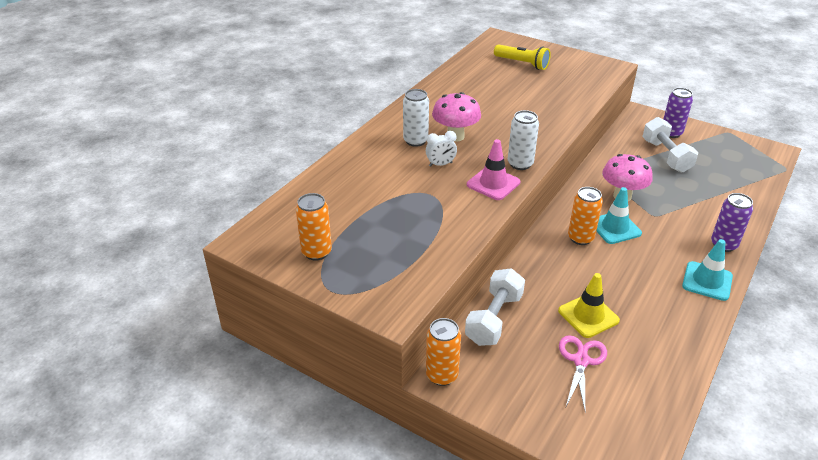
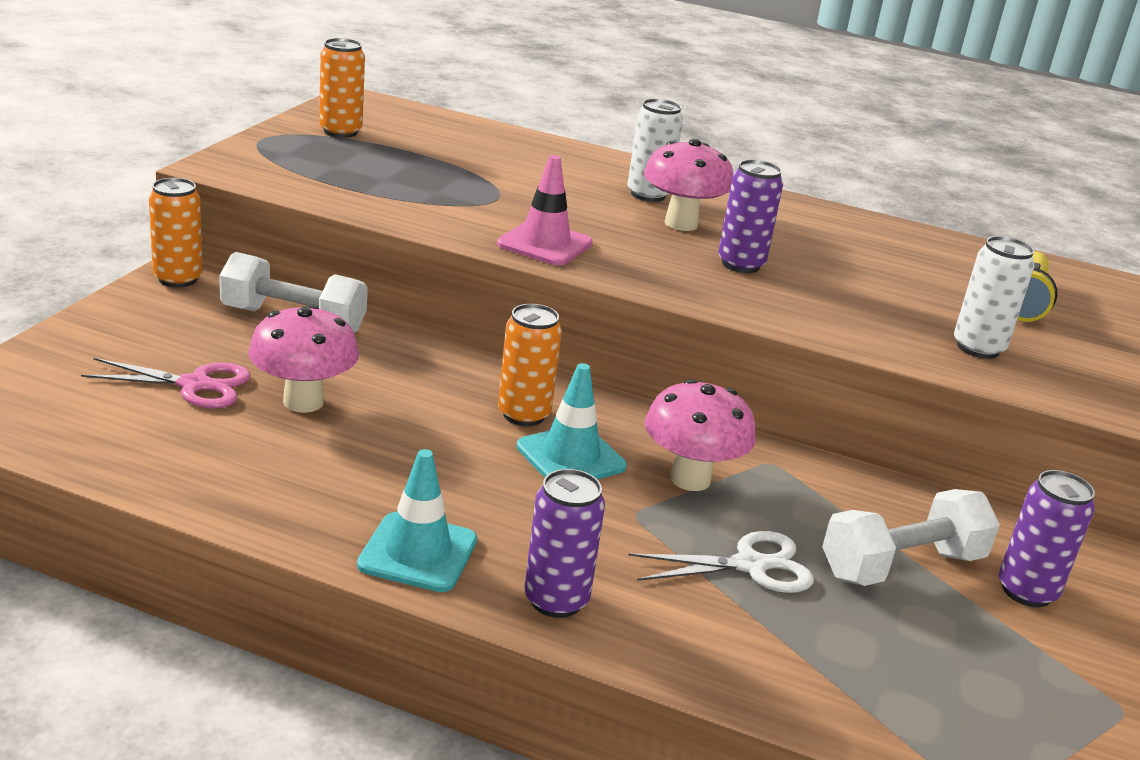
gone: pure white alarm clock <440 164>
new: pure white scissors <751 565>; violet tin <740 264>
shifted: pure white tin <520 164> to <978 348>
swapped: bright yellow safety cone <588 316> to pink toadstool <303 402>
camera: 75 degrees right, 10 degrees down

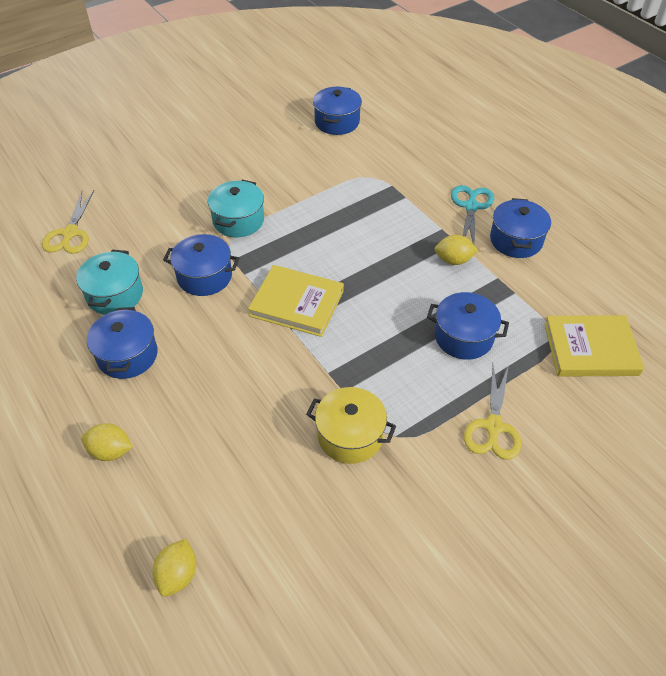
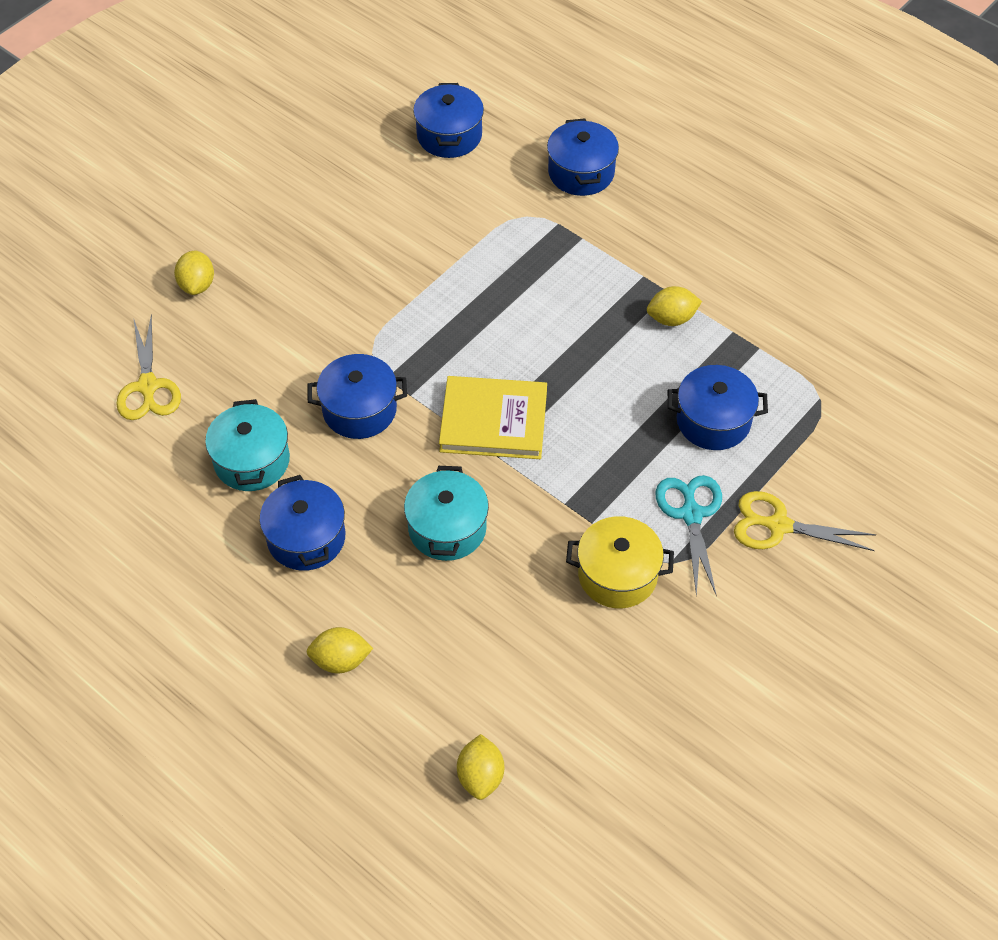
gone: bright yellow book <590 349>
new: bright yellow lemon <197 285>
shifted: teal stockpot <238 220> to <447 528>; royal blue stockpot <516 240> to <581 172>; teal scissors <471 206> to <691 514>
rotated: bright yellow scissors <493 427> = <778 525> 105 degrees clockwise
camera: 15 degrees left, 5 degrees up

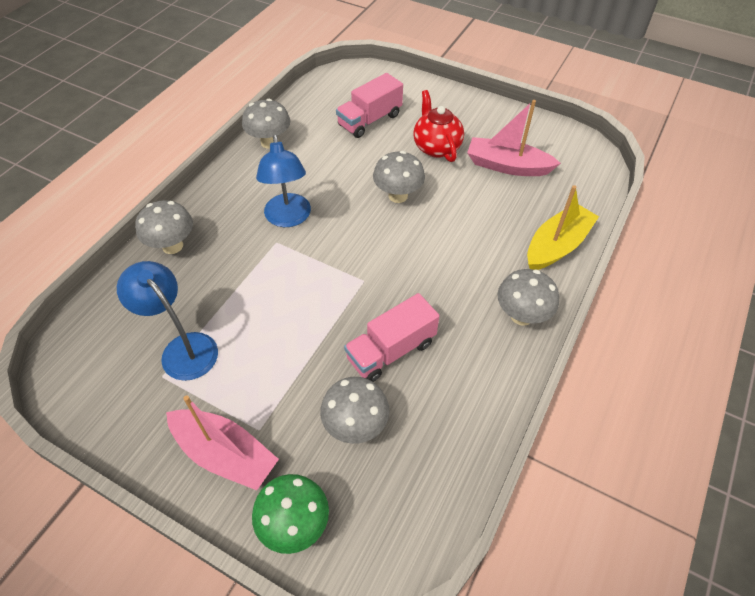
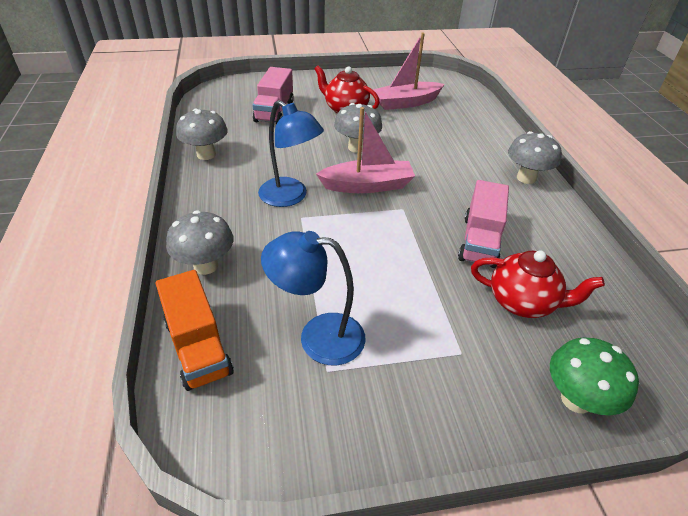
gone: bright yellow toy boat <557 246>
new: orange-coloured lorry <198 347>
shifted: pink toy boat <225 454> to <367 185>
swapped: grey toadstool <355 425> to crimson tea pot <522 302>
camera: 40 degrees left, 10 degrees down

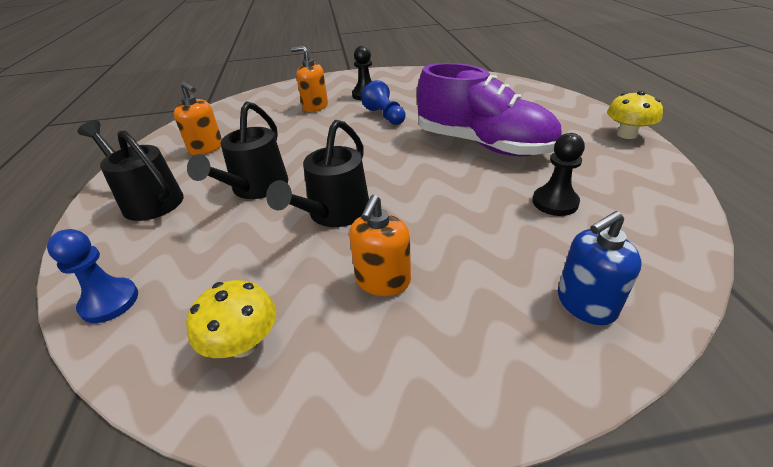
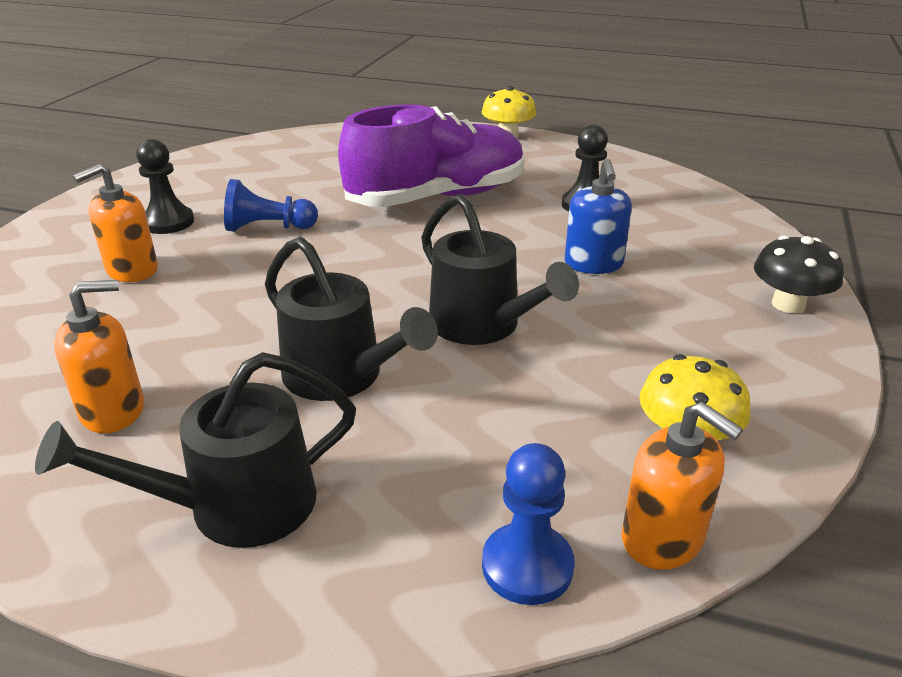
new: black toadstool <788 304>
shifted: royal blue soap pump <585 304> to <593 264>; orange-coloured soap pump <383 281> to <662 538>
camera: 65 degrees left, 5 degrees down

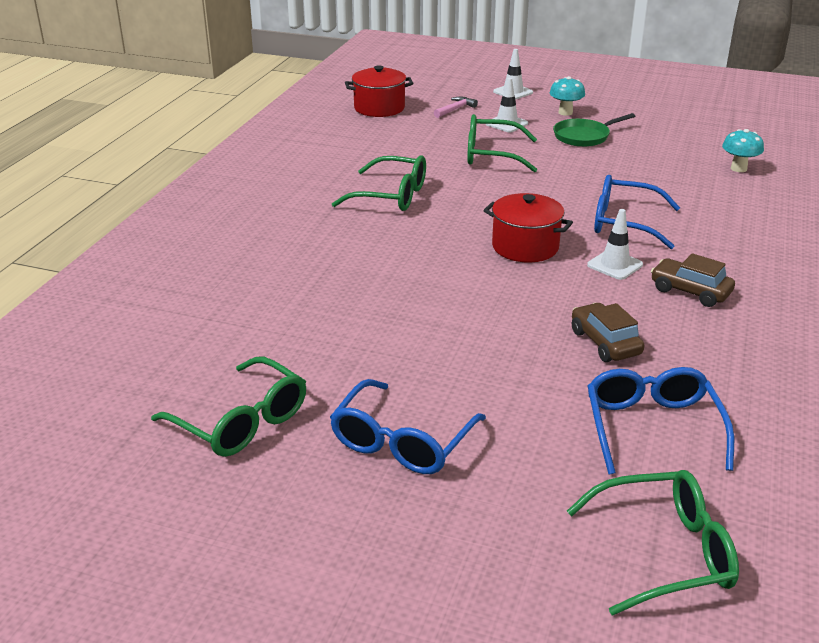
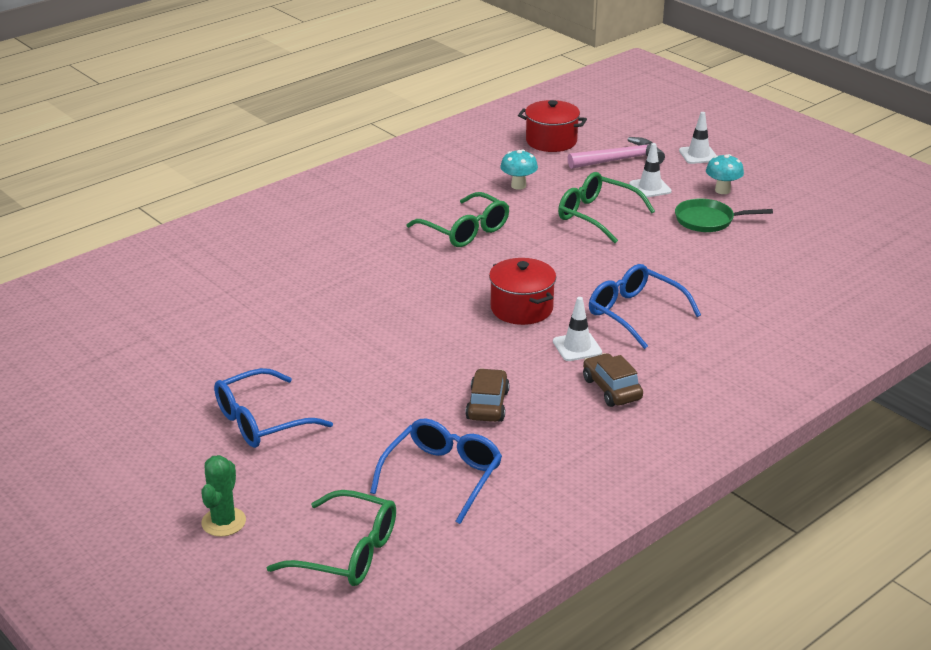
gone: leaf-green eyeglasses <240 421>
new: leaf-green cactus <223 522>
shifted: teal toadstool <738 168> to <518 186>
scaled: pink hammer <455 109> = <620 160> x1.79
camera: 30 degrees right, 0 degrees up

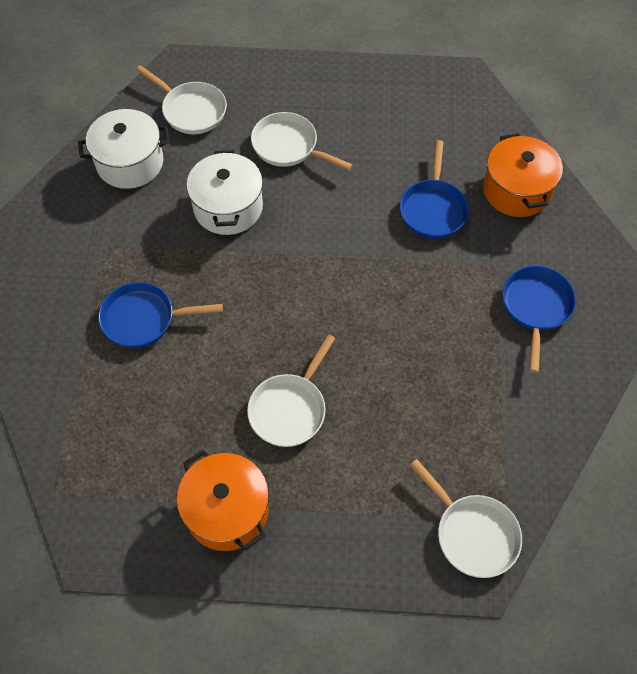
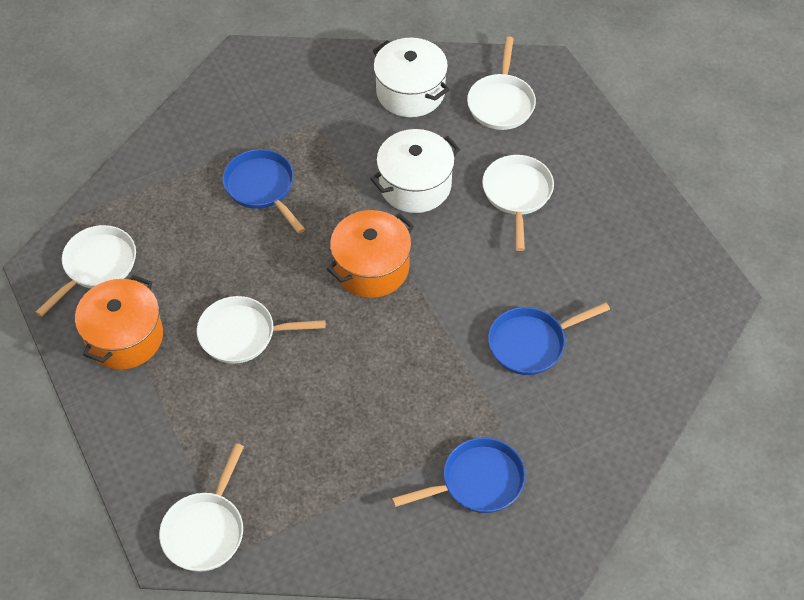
new: pure white skillet <97 266>
shifted: orange-coloured stockpot <517 190> to <371 268>
camera: 60 degrees right, 5 degrees down

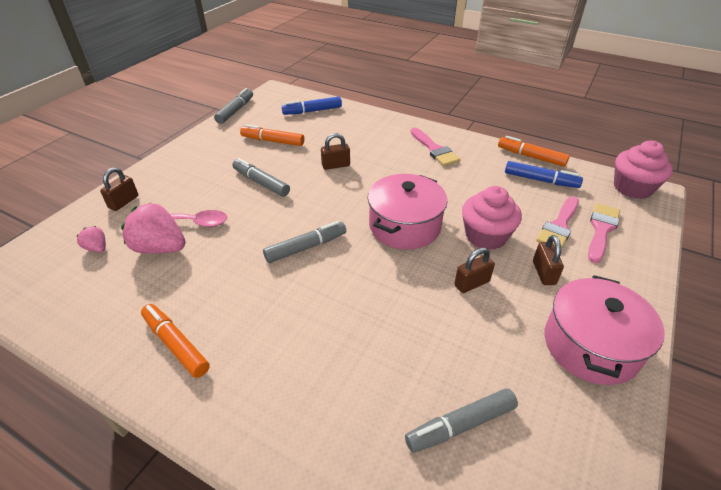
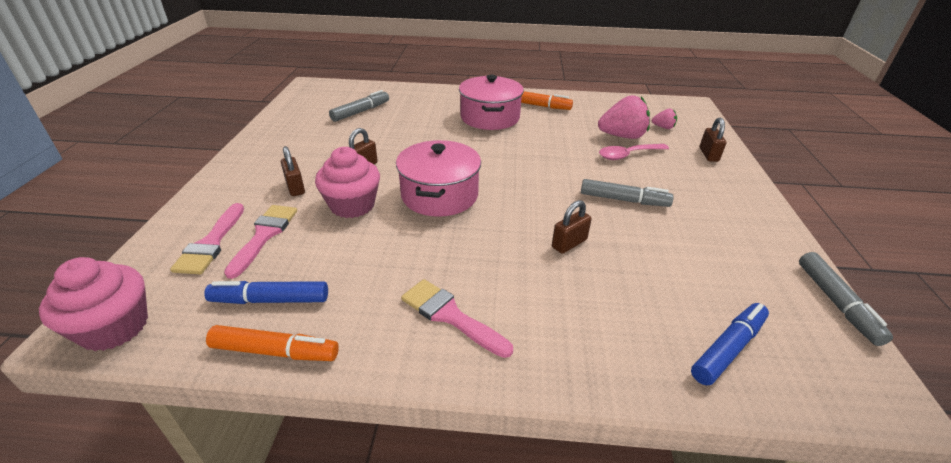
gone: orange-coloured marker <273 141>; grey marker <306 247>
shifted: pink stockpot <590 345> to <490 117>
camera: 155 degrees right, 5 degrees down

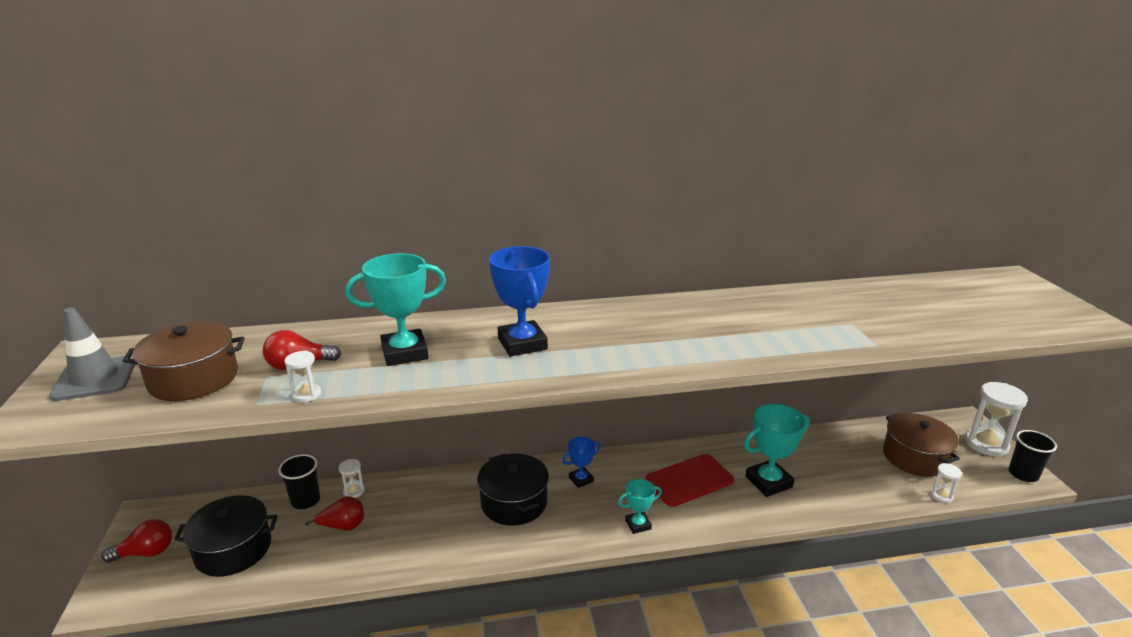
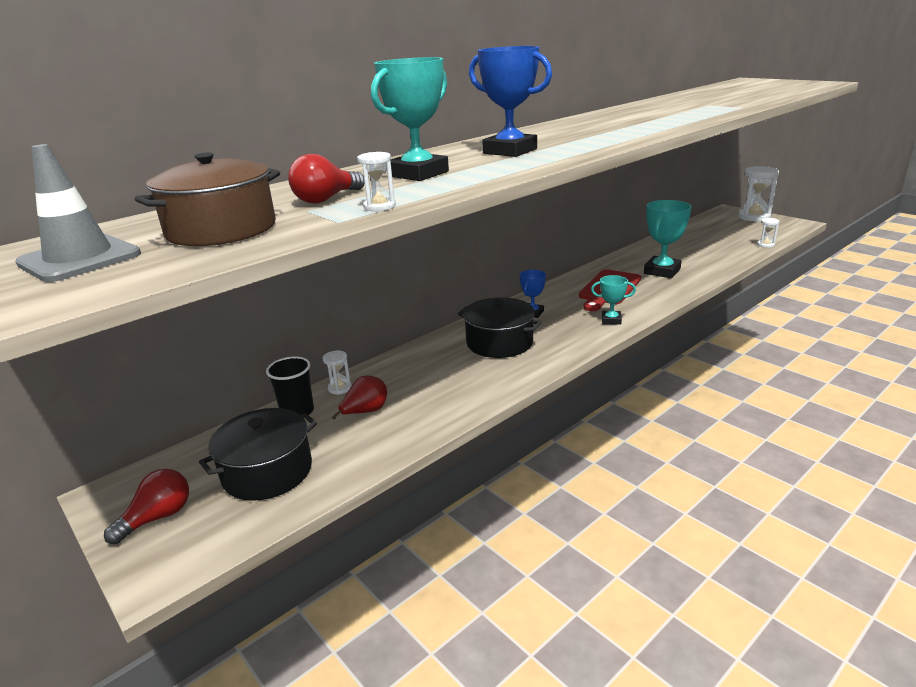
gone: brown stockpot <915 457>; black beaker <1023 474>
rotated: teal trophy <638 524> = <611 320> 60 degrees clockwise
camera: 30 degrees left, 0 degrees up

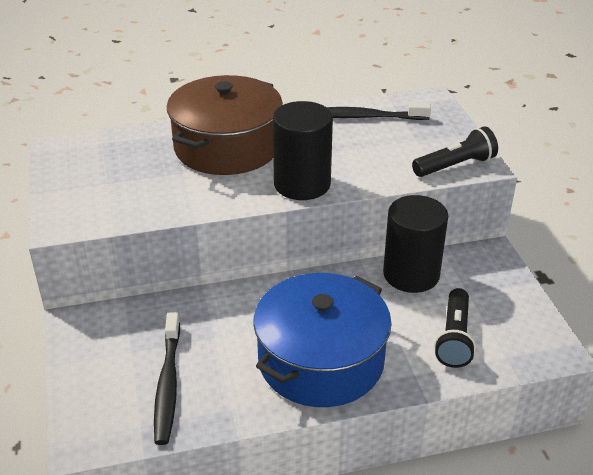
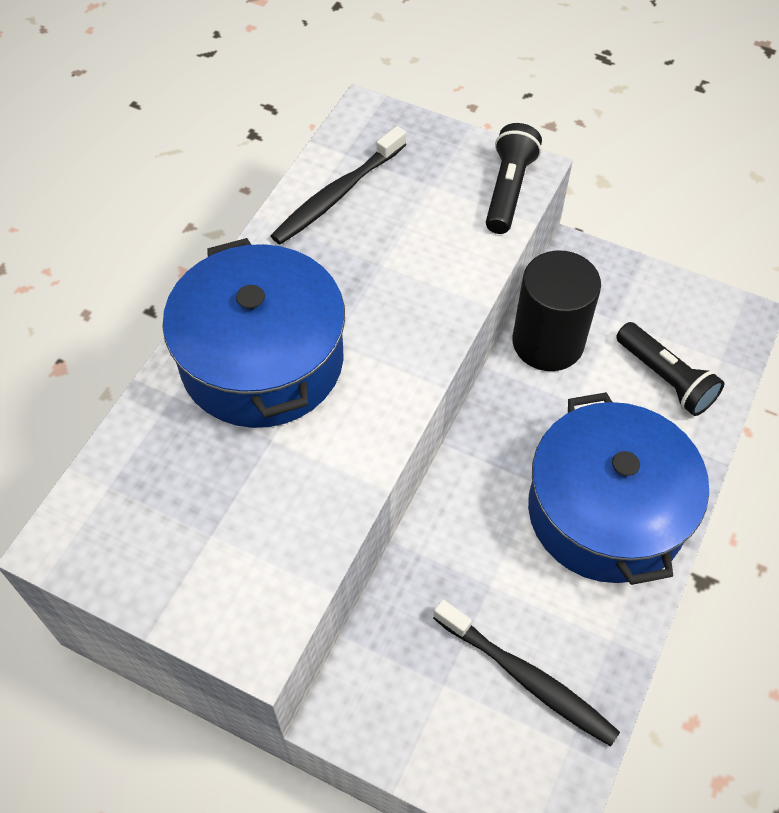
gone: black solid cylinder <302 184>
repainted: brown stockpot <227 147> to royal blue stockpot <262 360>
camera: 50 degrees left, 20 degrees up

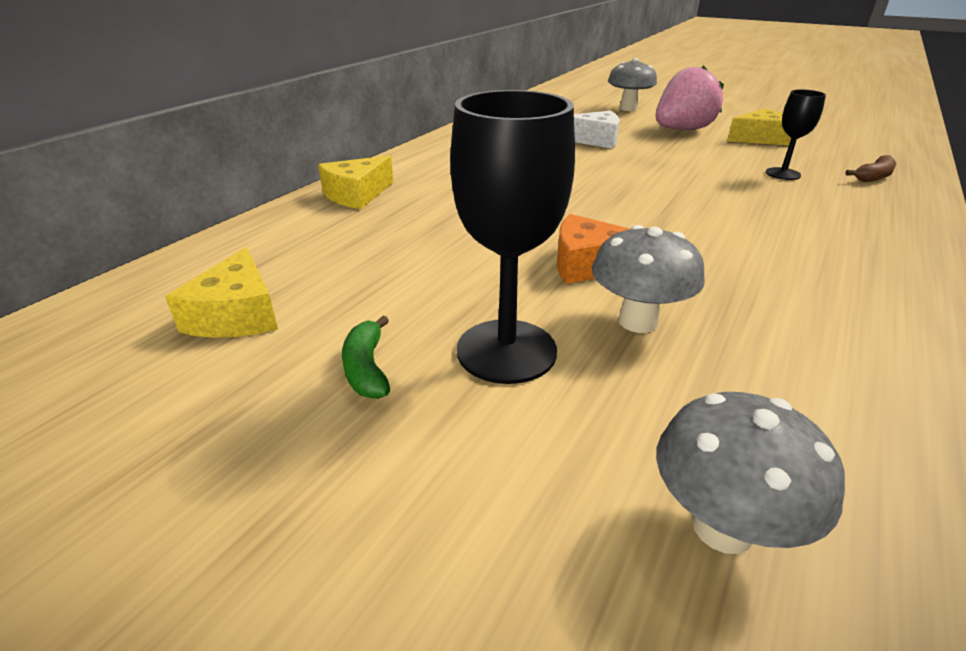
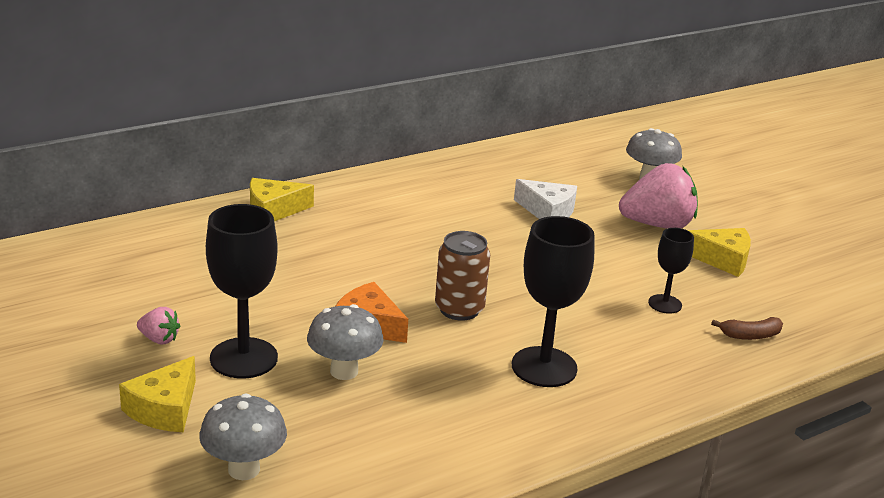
new: brown tin <459 309>; black goblet <544 367>
shifted: bright yellow cheese wedge <237 315> to <165 409>
swapped: leaf-green banana fruit <366 369> to pink toy strawberry <159 339>
camera: 25 degrees right, 5 degrees down

